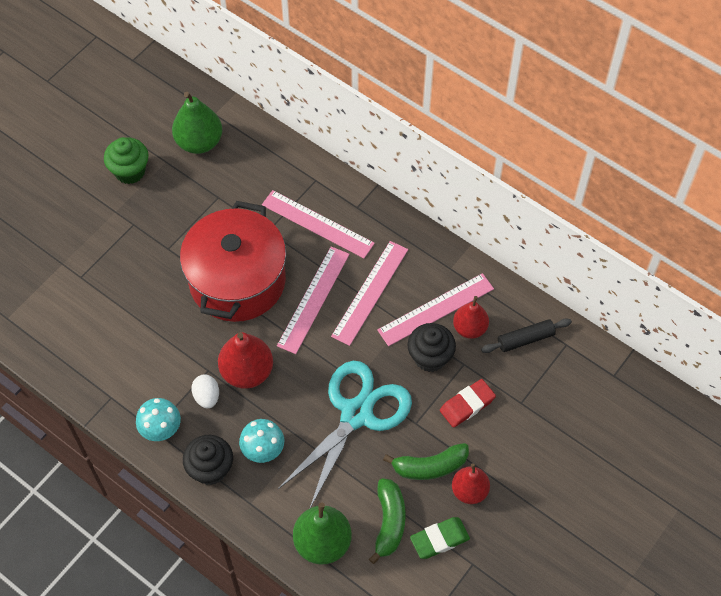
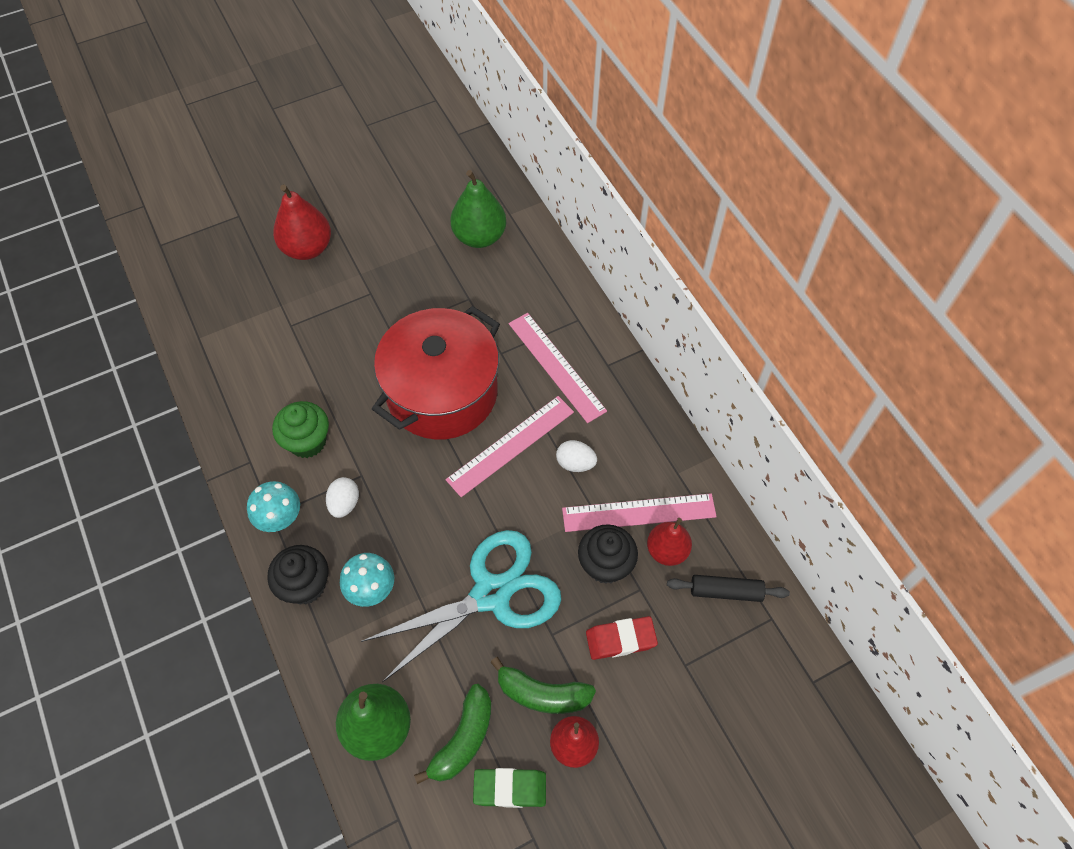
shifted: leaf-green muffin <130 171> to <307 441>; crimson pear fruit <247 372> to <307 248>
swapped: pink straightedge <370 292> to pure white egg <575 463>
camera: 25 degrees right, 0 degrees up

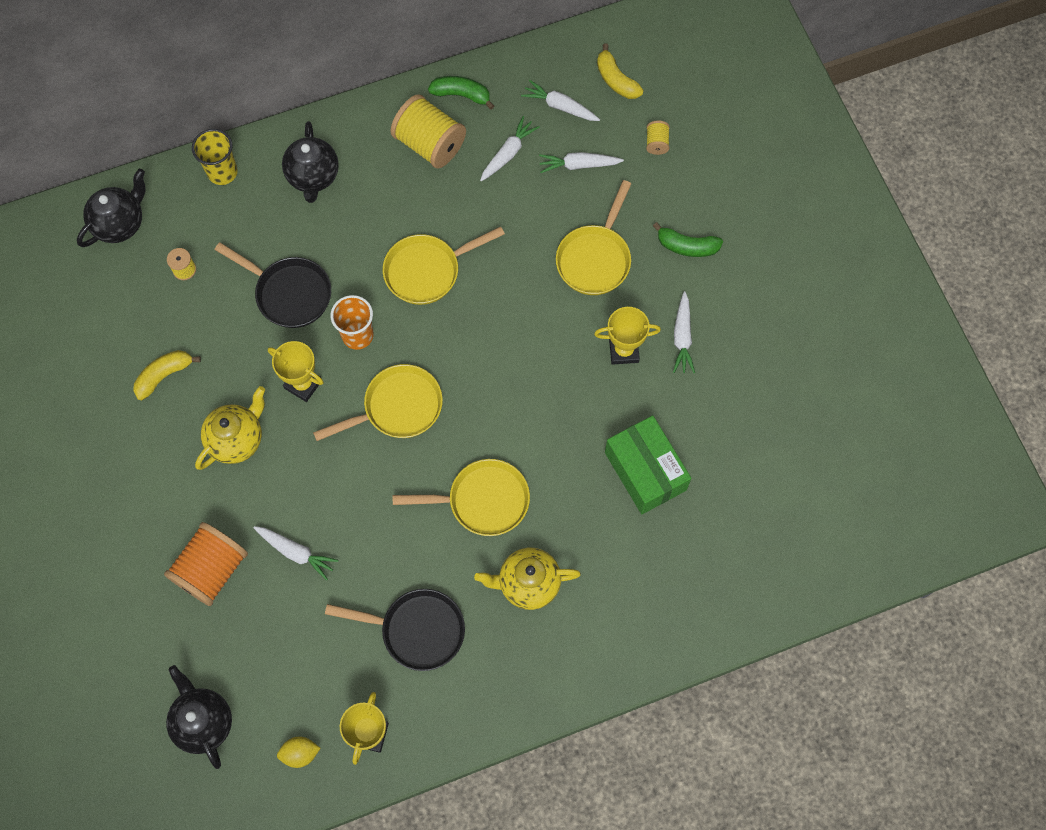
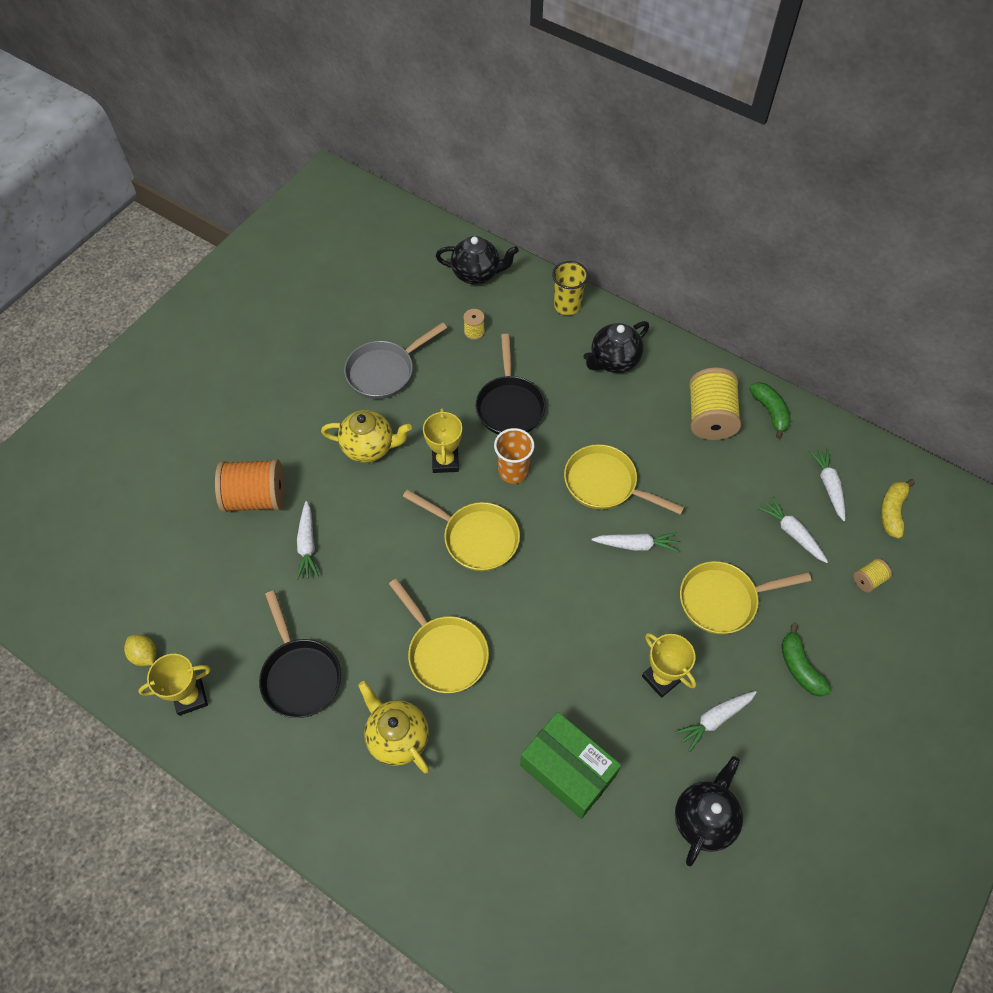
shifted: pure white carrot <508 153> to <636 545>; black tea pot <203 722> to <704 819>
swapped: bright yellow banana fruit <164 375> to grey skillet <384 371>
rotated: leaf-green package <645 471> = <568 770> 75 degrees counterclockwise
camera: 55 degrees right, 10 degrees down

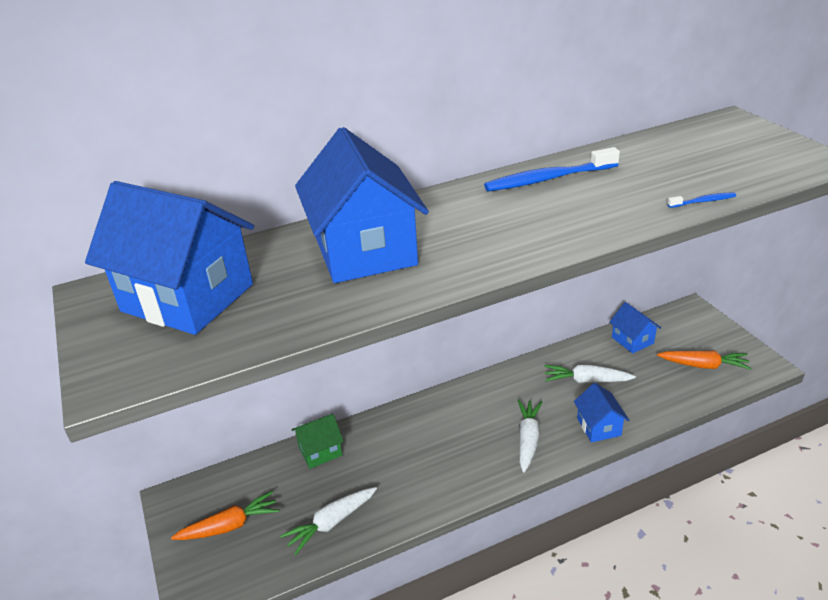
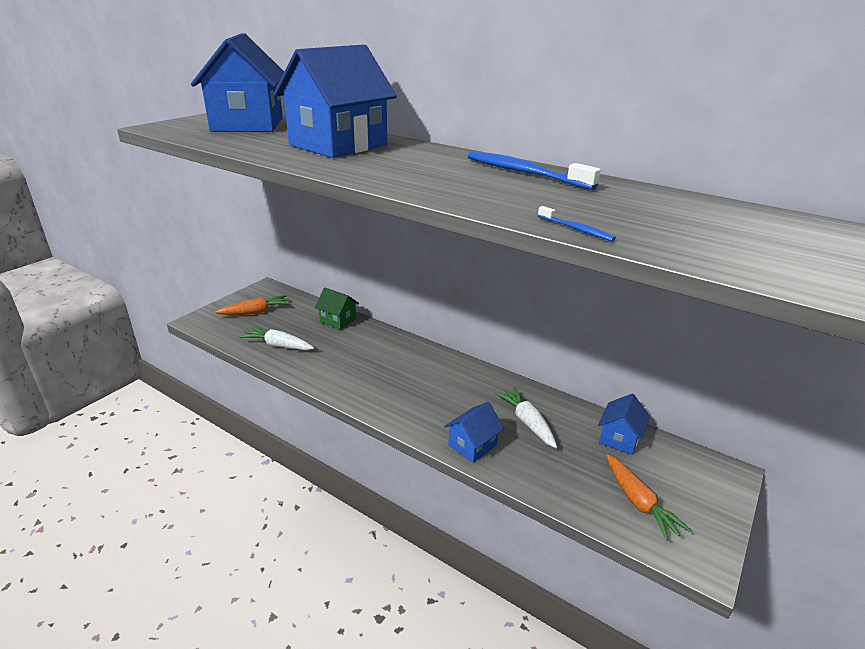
gone: pure white carrot <528 439>
rotated: orange-coloured carrot <230 526> = <256 312> 60 degrees counterclockwise
camera: 55 degrees right, 5 degrees down

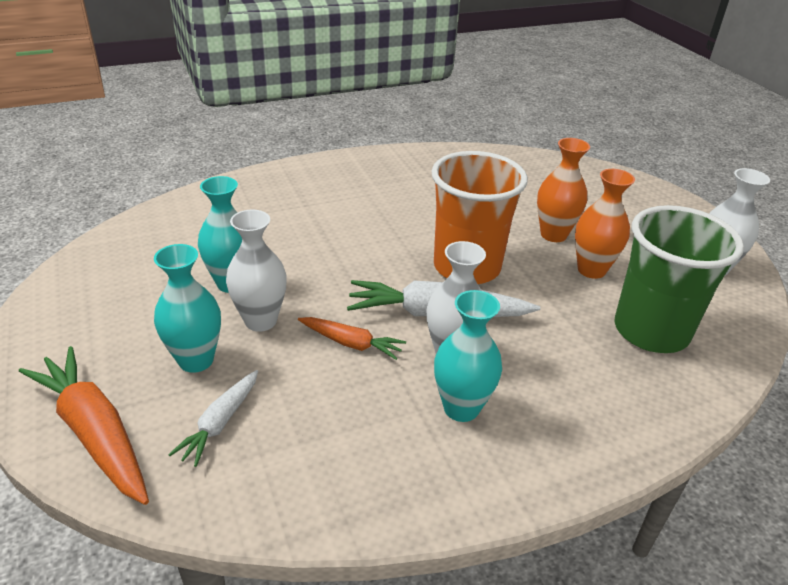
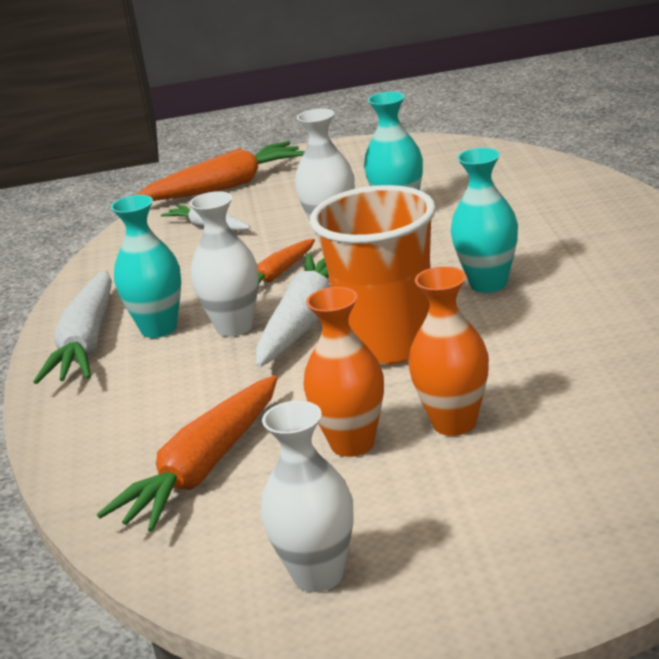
new: pure white carrot <86 343>
shifted: teal vase <196 360> to <488 284>
swapped: leaf-green beaker <651 331> to orange-coloured carrot <203 469>
camera: 110 degrees right, 10 degrees down

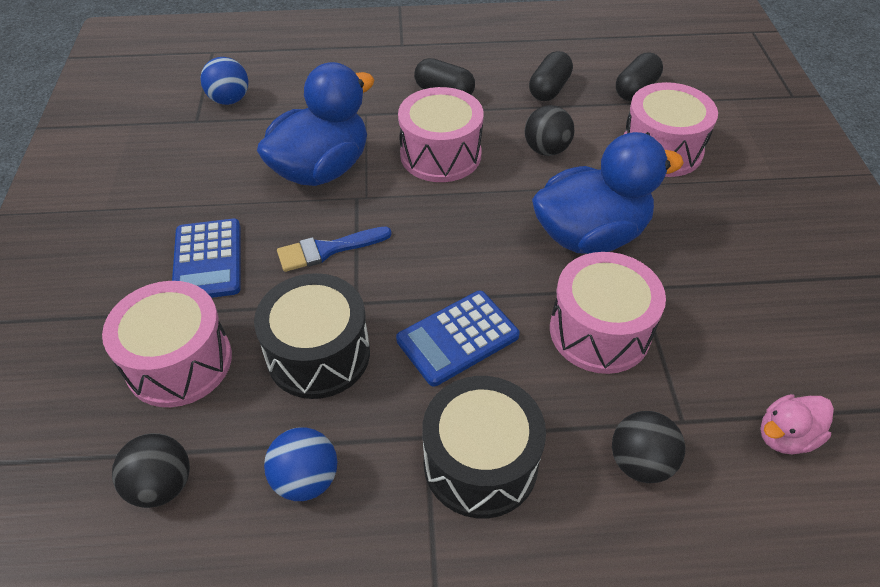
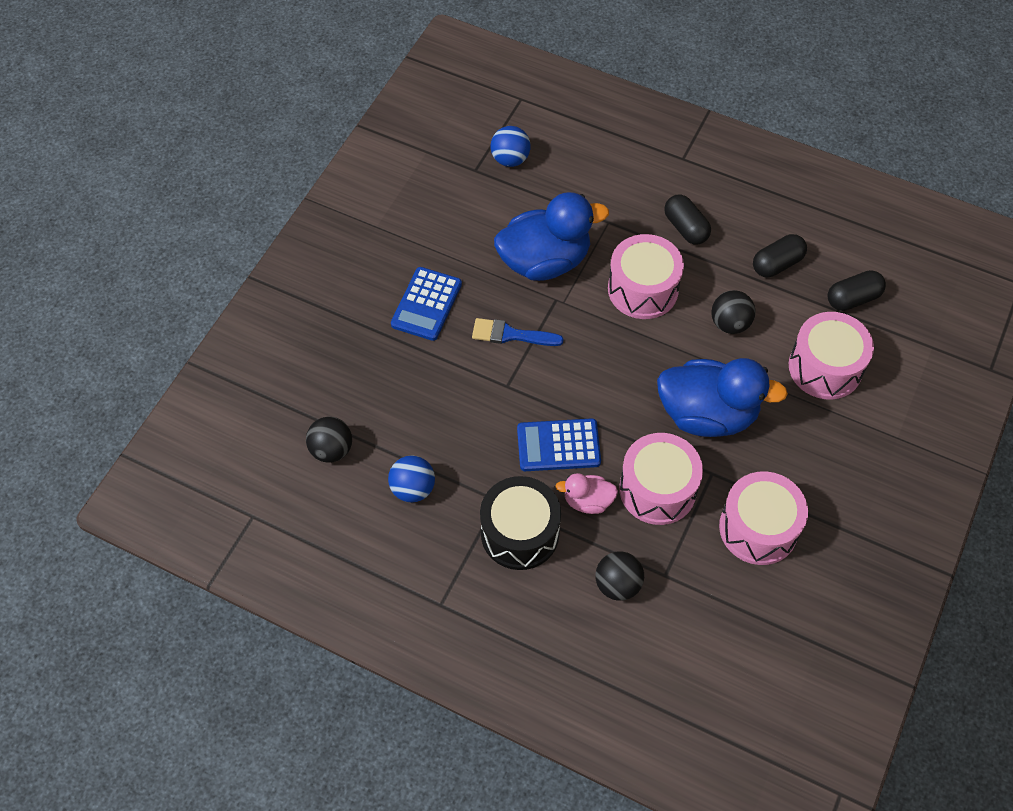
gone: black drum <318 354>
shifted: pink rubber duck <785 436> to <587 501>; pink drum <179 362> to <758 528>
camera: 30 degrees right, 10 degrees up

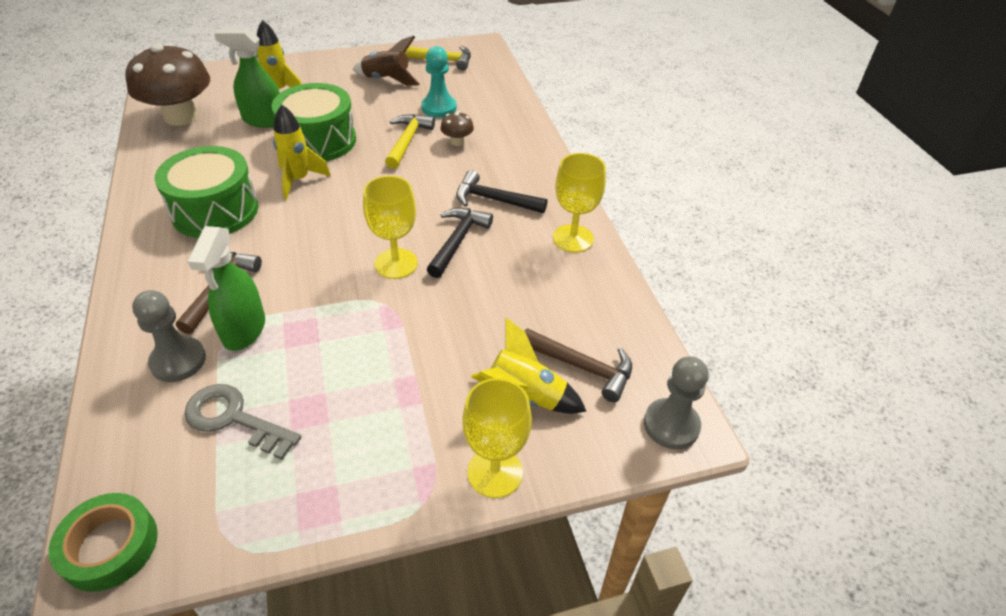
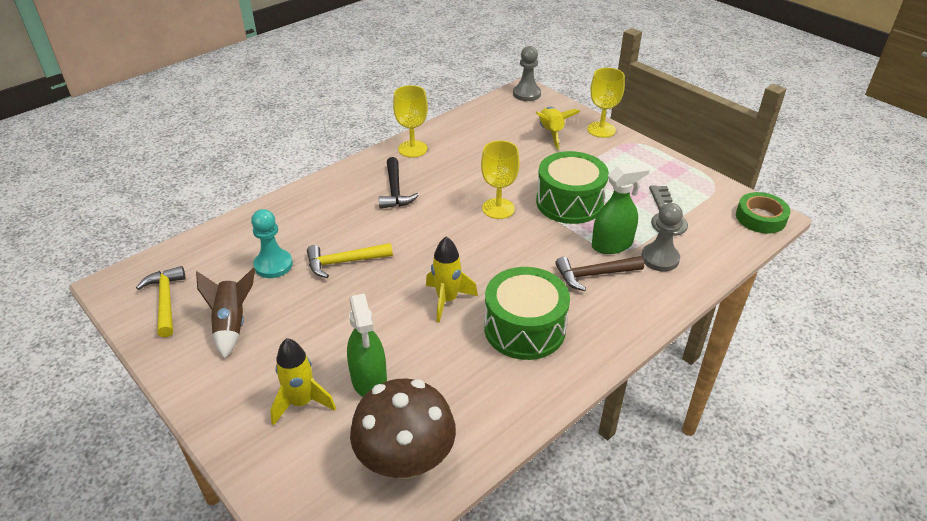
gone: black hammer <458 241>; brown toadstool <457 142>; brown hammer <582 367>
shifted: leaf-green drum <318 141> to <569 202>
camera: 115 degrees left, 5 degrees down

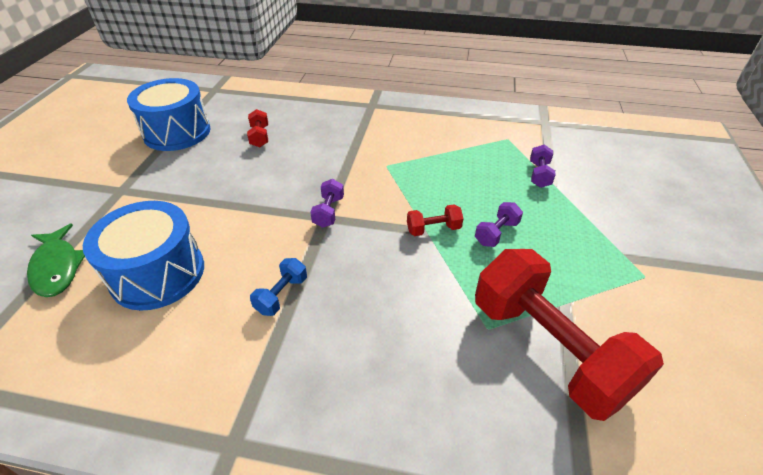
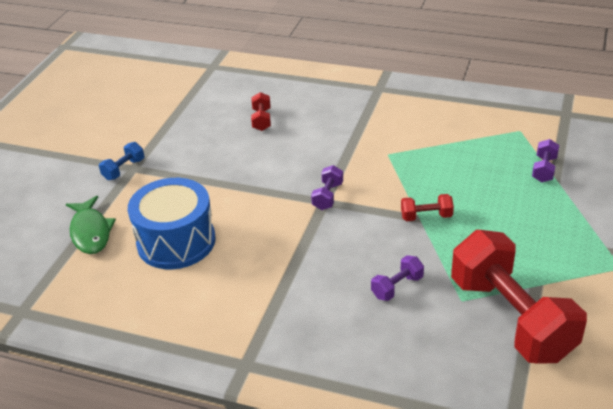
gone: royal blue drum <177 132>
shifted: royal blue dumbbell <281 295> to <124 169>; violet dumbbell <496 233> to <397 287>
camera: 10 degrees right, 5 degrees down

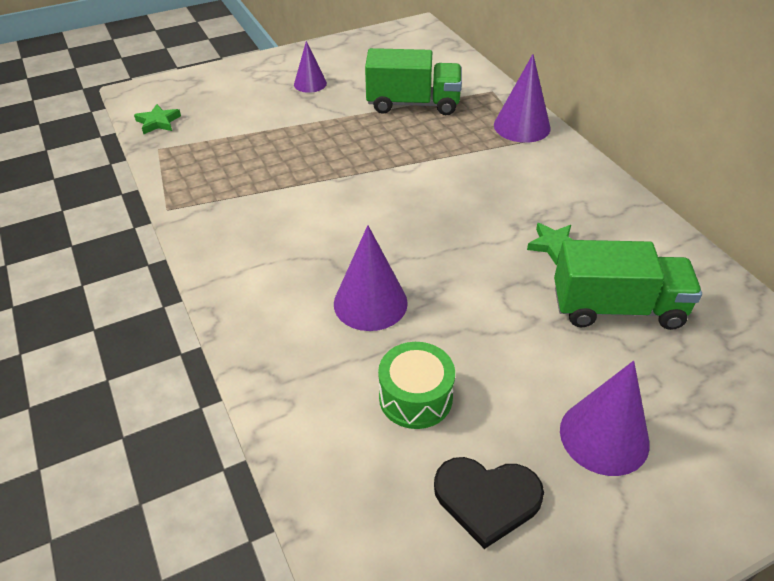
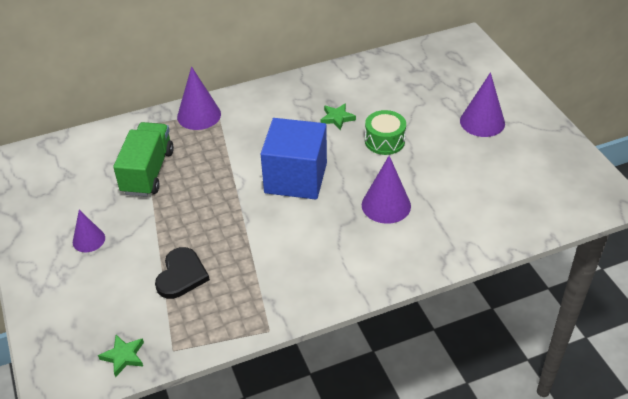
gone: leaf-green lorry <617 308>
new: royal blue cube <295 178>
shifted: black love heart <487 499> to <181 275>; leaf-green drum <415 397> to <384 141>
camera: 85 degrees left, 0 degrees up

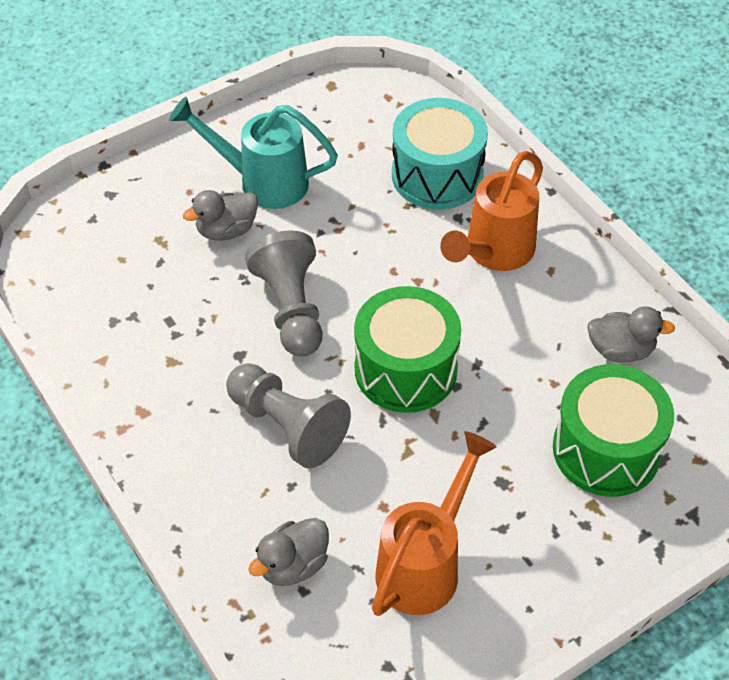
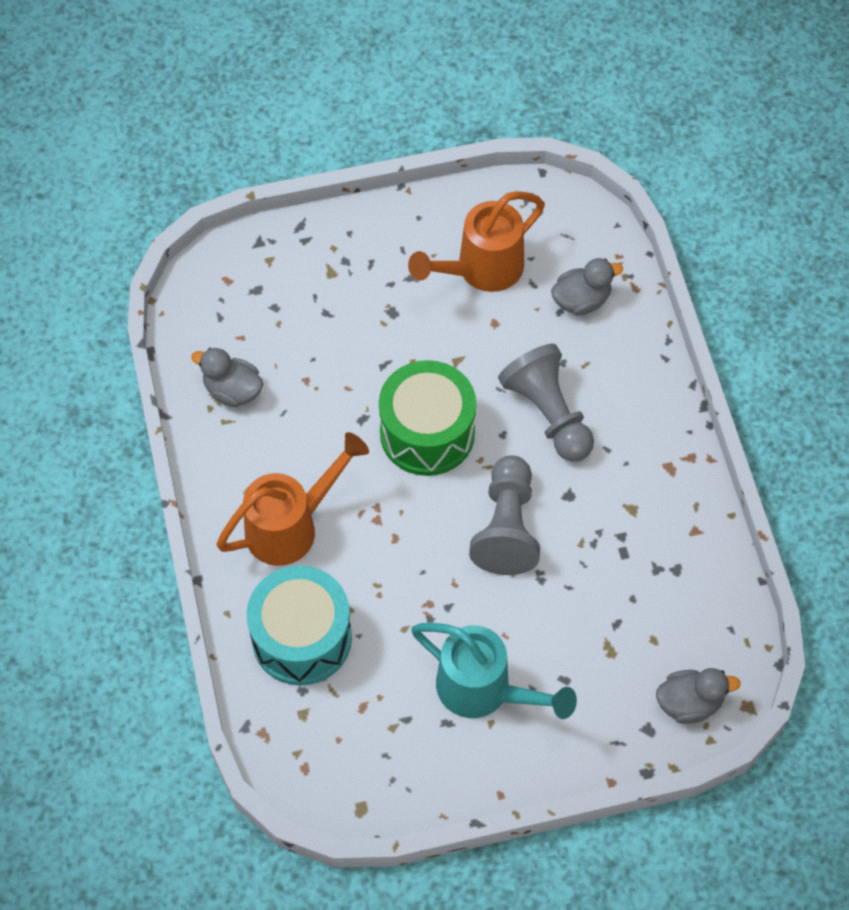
gone: leaf-green drum <606 449>
shifted: grey rubber duck <226 230> to <689 703>
camera: 160 degrees left, 10 degrees up

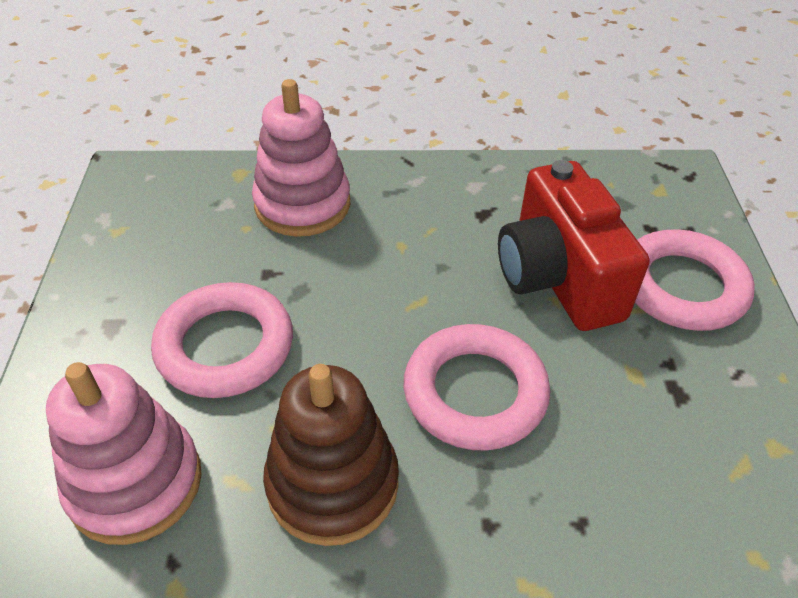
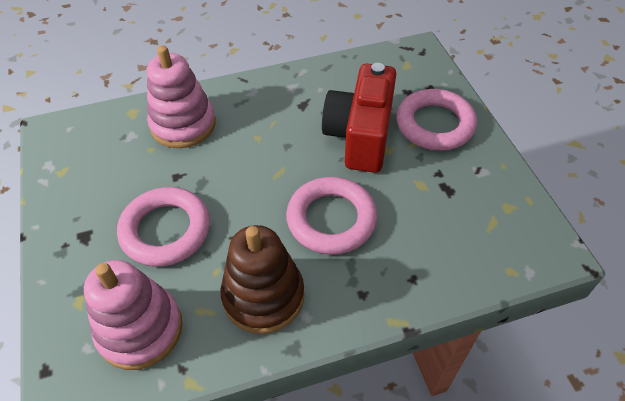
rotated: crimson camera <557 278> = <360 136> 45 degrees clockwise
camera: 15 degrees left, 5 degrees up

